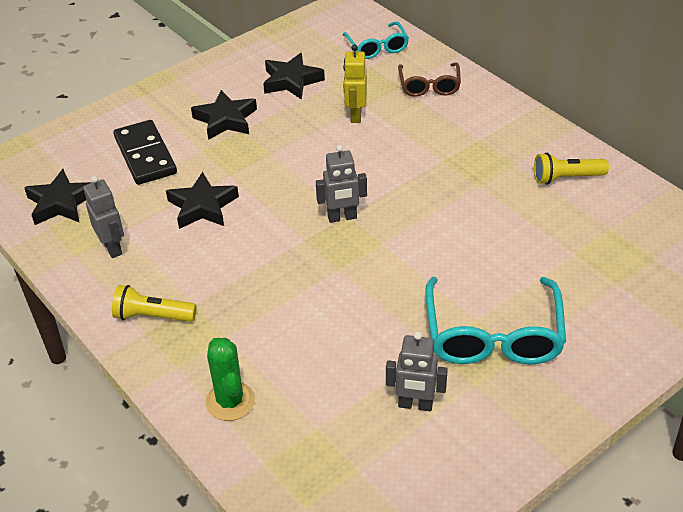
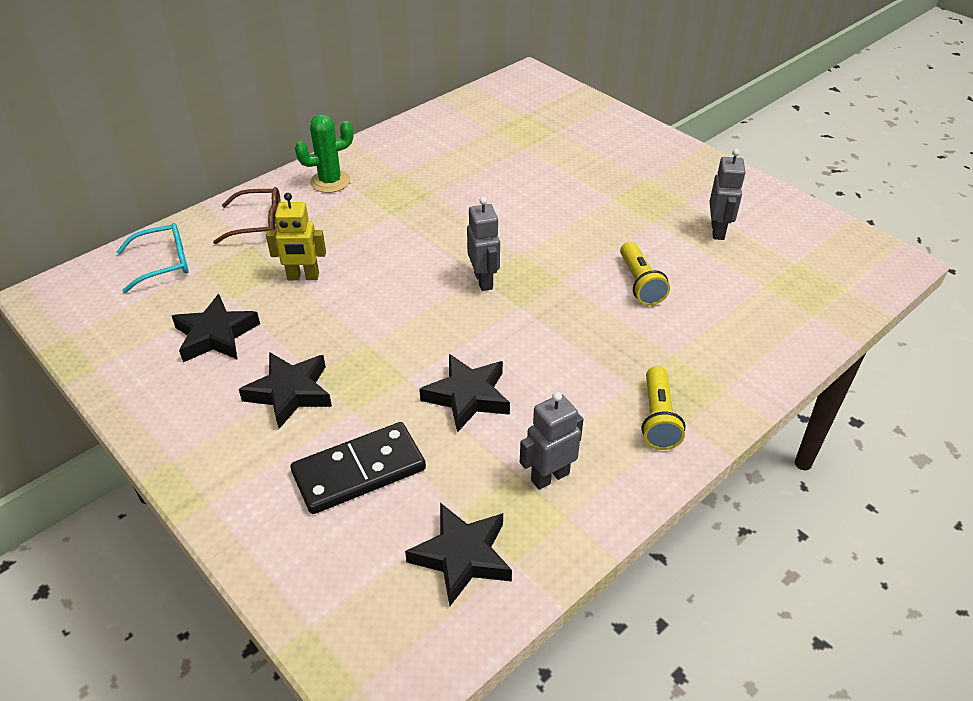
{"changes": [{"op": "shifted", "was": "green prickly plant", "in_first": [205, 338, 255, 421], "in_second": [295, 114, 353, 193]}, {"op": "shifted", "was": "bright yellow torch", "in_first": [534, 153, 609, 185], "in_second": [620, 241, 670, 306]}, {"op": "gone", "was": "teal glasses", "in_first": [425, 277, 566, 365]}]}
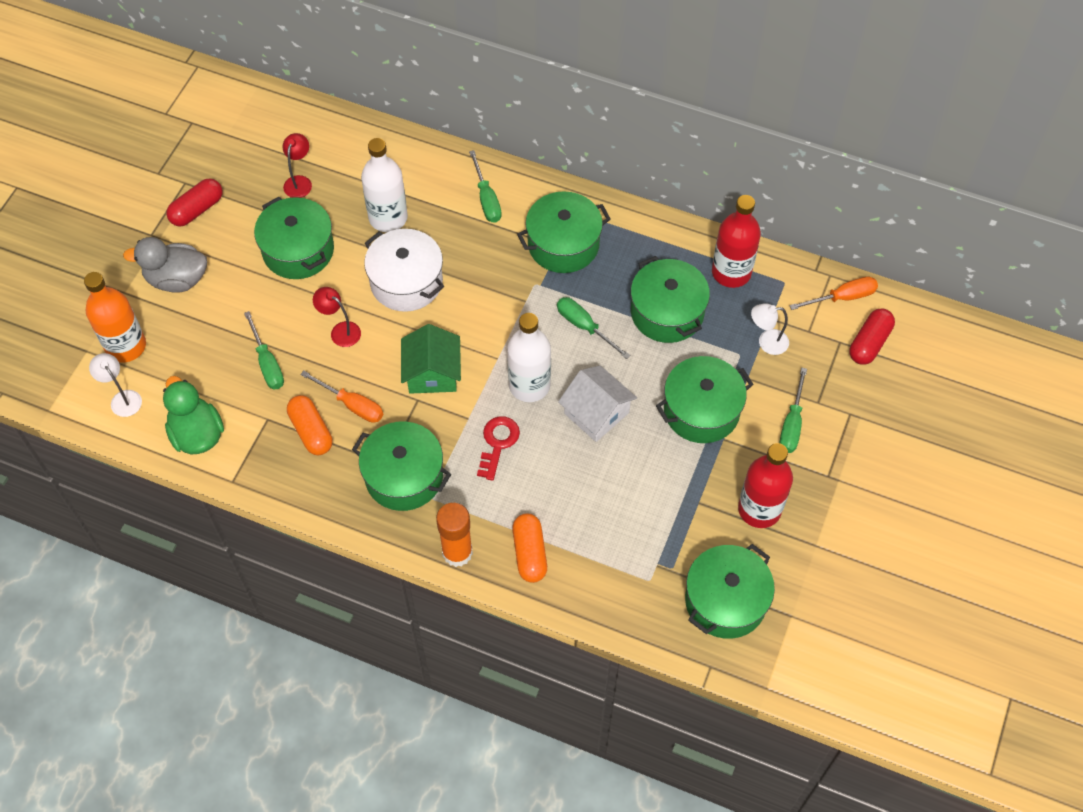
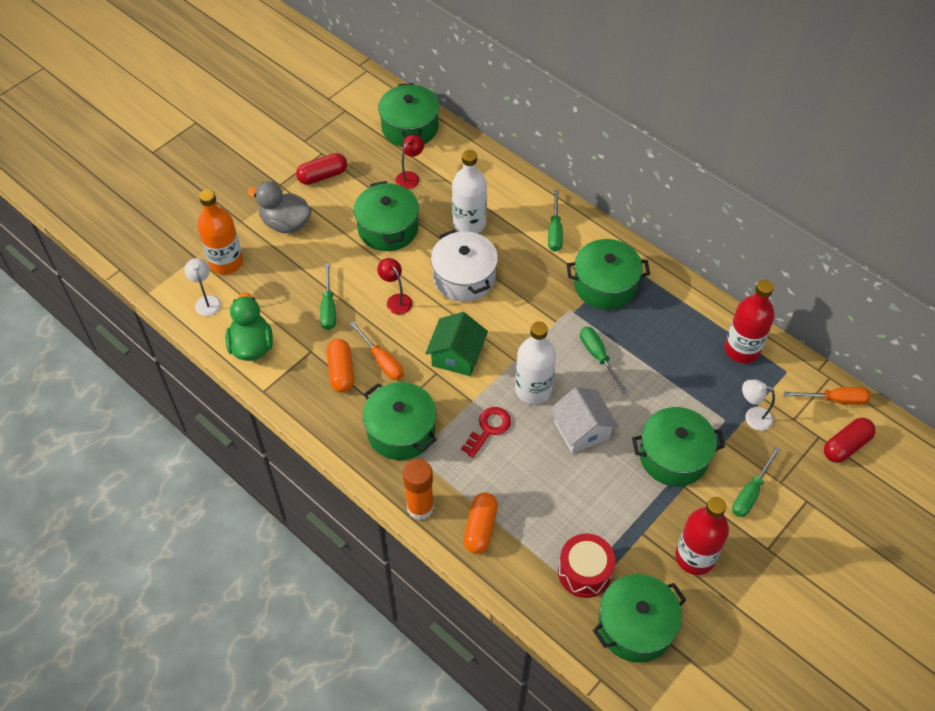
{"changes": [{"op": "shifted", "was": "green pot", "in_first": [631, 256, 710, 343], "in_second": [378, 83, 439, 147]}, {"op": "new", "now": "red snare drum", "in_second": [558, 533, 615, 598]}]}
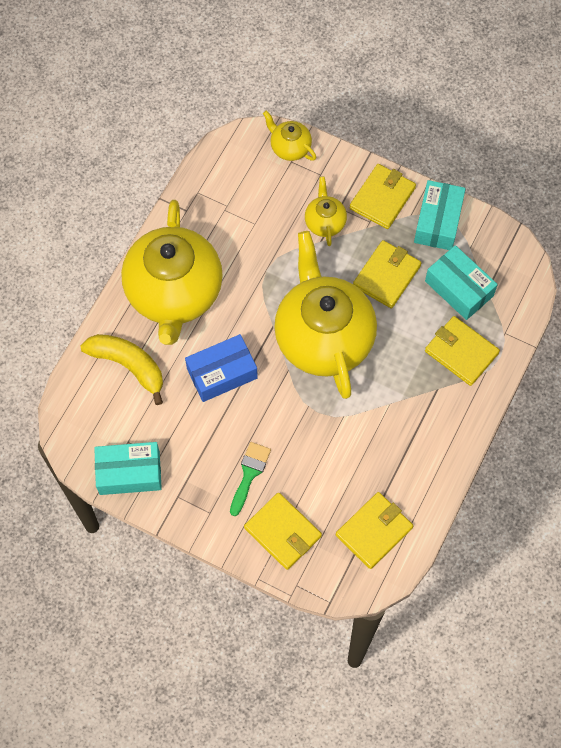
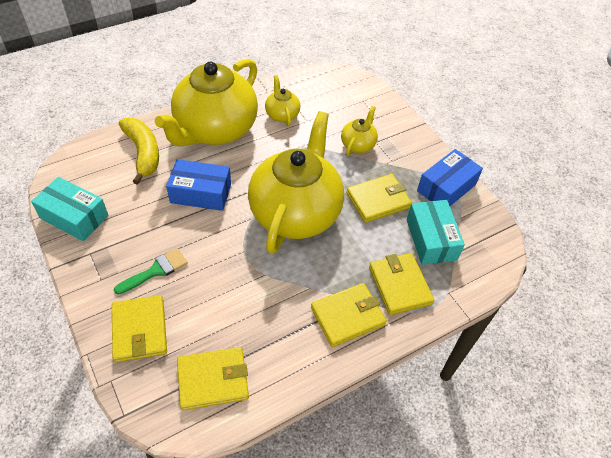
{"changes": [{"op": "shifted", "was": "bright yellow tea pot", "in_first": [263, 111, 316, 161], "in_second": [265, 75, 300, 126]}, {"op": "shifted", "was": "bright yellow billfold", "in_first": [350, 164, 416, 229], "in_second": [311, 283, 387, 347]}, {"op": "repainted", "was": "teal package", "now": "blue package", "in_first": [414, 180, 466, 250], "in_second": [417, 149, 483, 206]}]}
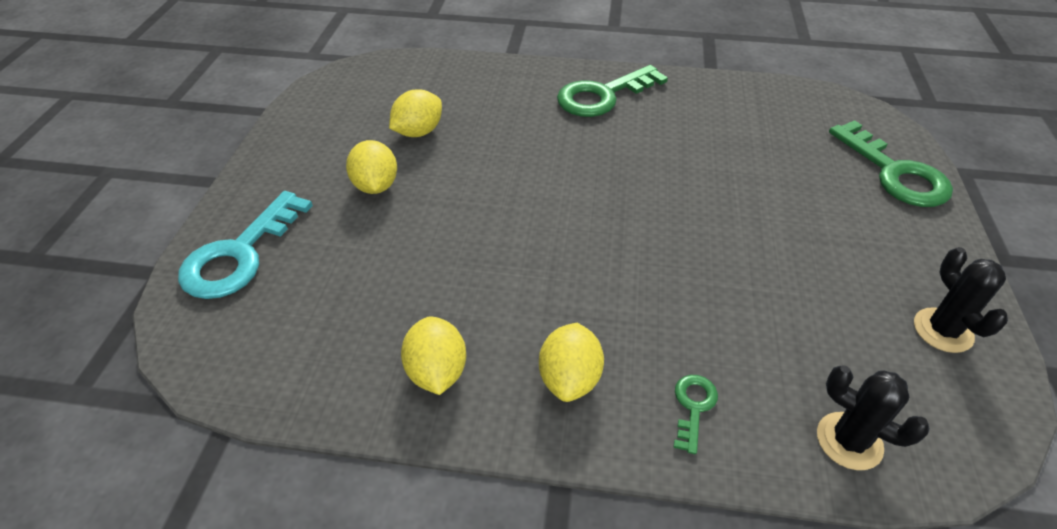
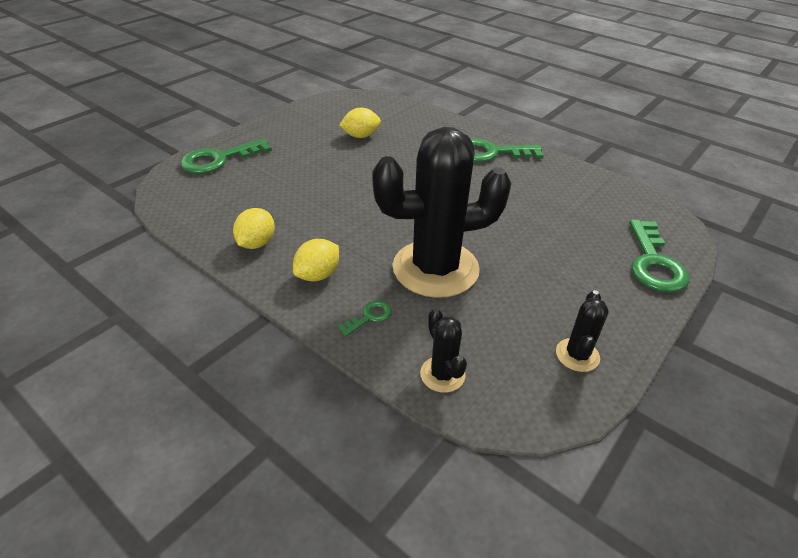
{"changes": [{"op": "repainted", "was": "teal key", "now": "green key", "in_first": [178, 191, 313, 299], "in_second": [180, 139, 272, 174]}, {"op": "new", "now": "jet-black prickly plant", "in_second": [372, 127, 511, 298]}, {"op": "gone", "was": "bright yellow toy lemon", "in_first": [346, 140, 397, 194]}]}
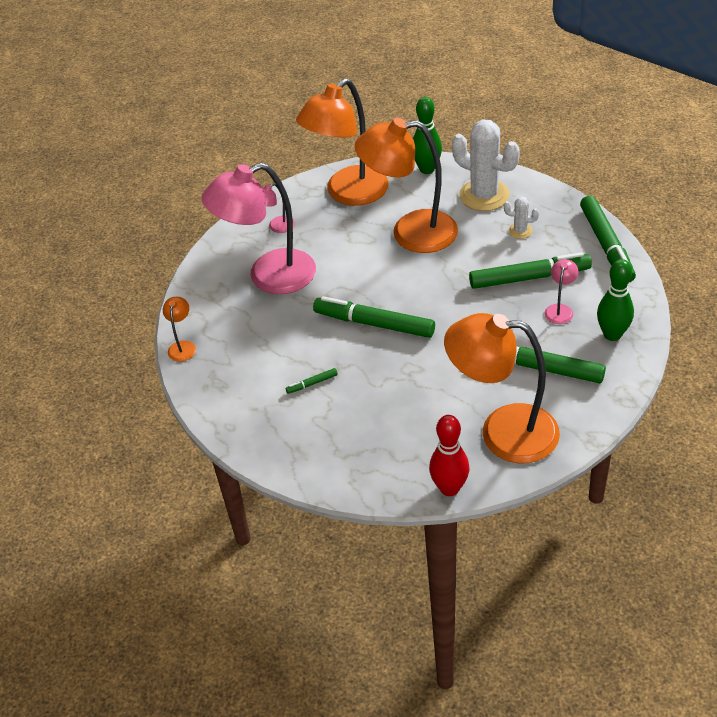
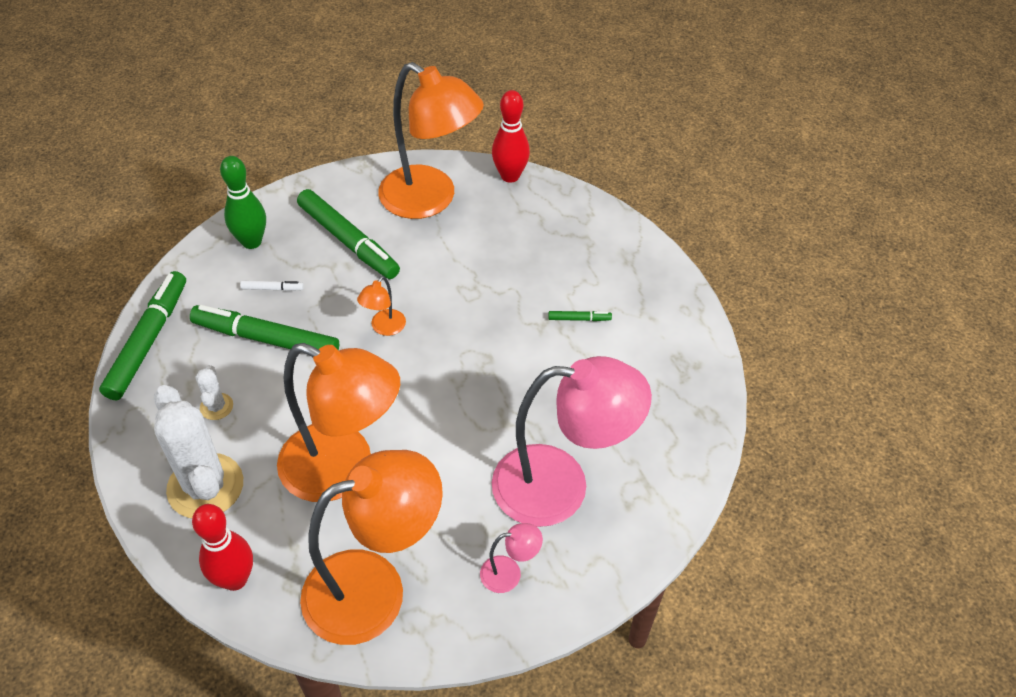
{"changes": [{"op": "repainted", "was": "green skittle", "now": "red skittle", "in_first": [413, 97, 442, 174], "in_second": [192, 504, 253, 591]}, {"op": "rotated", "was": "pure white prickly plant", "in_first": [504, 196, 539, 239], "in_second": [196, 365, 233, 420], "clockwise": 45}, {"op": "swapped", "was": "rose-pink reading lamp", "now": "pure white marker", "in_first": [545, 259, 579, 324], "in_second": [240, 280, 304, 291]}, {"op": "shifted", "was": "orange-coloured reading lamp", "in_first": [163, 297, 196, 361], "in_second": [357, 276, 406, 336]}, {"op": "gone", "was": "green marker", "in_first": [313, 296, 435, 338]}]}
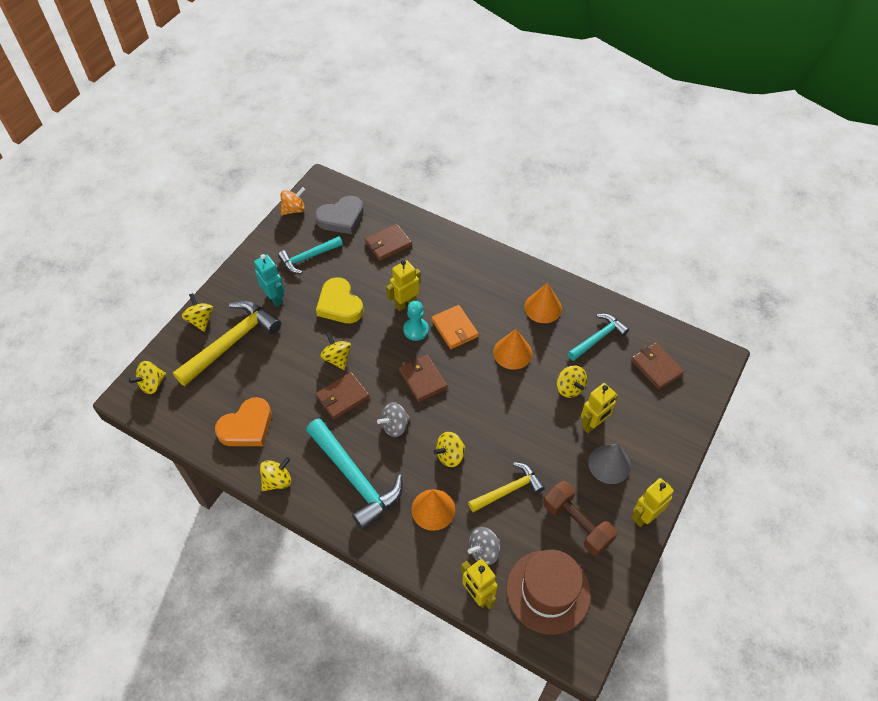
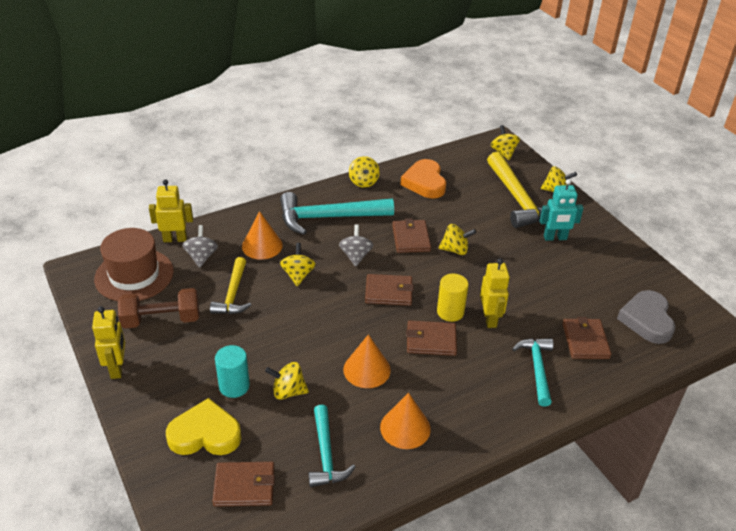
{"changes": [{"op": "shifted", "was": "bright yellow heart shape", "in_first": [316, 277, 364, 323], "in_second": [166, 398, 241, 455]}, {"op": "swapped", "was": "bright yellow robot", "now": "teal cylinder", "in_first": [581, 383, 618, 433], "in_second": [215, 345, 250, 398]}, {"op": "repainted", "was": "orange-coloured billfold", "now": "russet billfold", "in_first": [431, 305, 479, 349], "in_second": [406, 320, 457, 356]}, {"op": "swapped", "was": "teal pawn", "now": "bright yellow cylinder", "in_first": [403, 301, 429, 341], "in_second": [437, 273, 468, 322]}, {"op": "shifted", "was": "teal claw hammer", "in_first": [278, 236, 343, 274], "in_second": [512, 338, 554, 406]}, {"op": "gone", "was": "orange-coloured whirligig", "in_first": [280, 187, 305, 215]}, {"op": "gone", "was": "ash-grey cone shape", "in_first": [588, 444, 631, 484]}]}
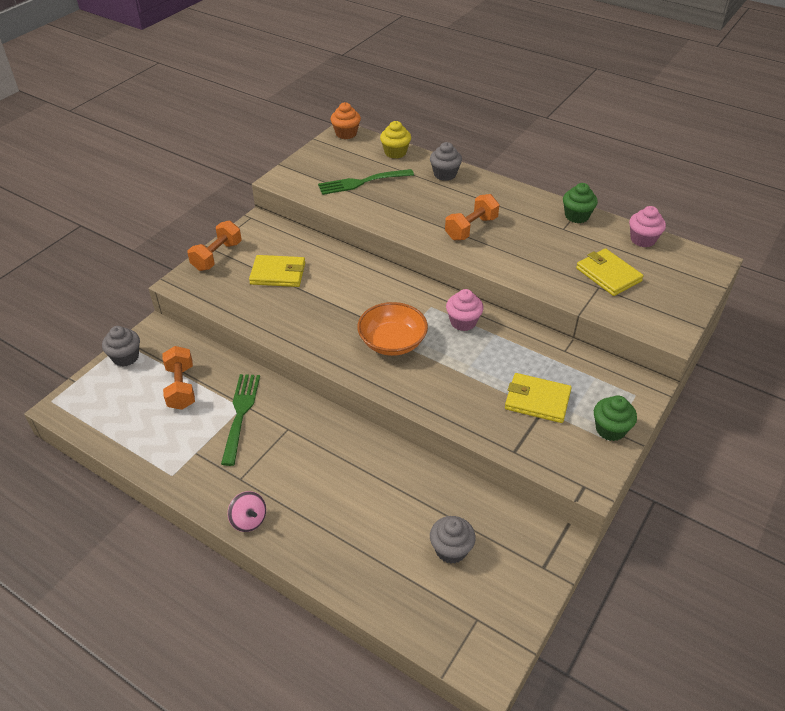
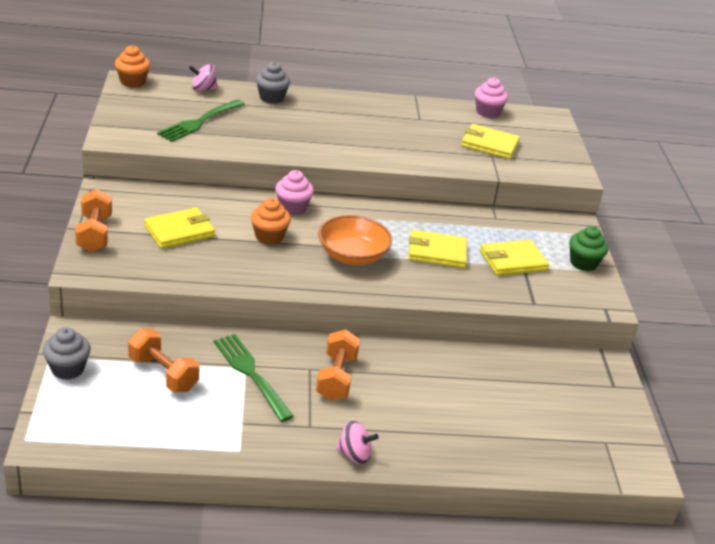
{"changes": [{"op": "swapped", "was": "bright yellow cupcake", "now": "rose-pink whirligig", "in_first": [380, 121, 411, 159], "in_second": [189, 64, 218, 91]}, {"op": "new", "now": "orange-coloured cupcake", "in_second": [251, 198, 291, 245]}, {"op": "shifted", "was": "rose-pink cupcake", "in_first": [446, 289, 484, 331], "in_second": [275, 170, 314, 215]}, {"op": "shifted", "was": "orange-coloured free weight", "in_first": [445, 194, 499, 240], "in_second": [316, 329, 360, 401]}, {"op": "new", "now": "bright yellow billfold", "in_second": [408, 230, 467, 268]}, {"op": "gone", "was": "ash-grey cupcake", "in_first": [430, 516, 476, 564]}, {"op": "gone", "was": "green cupcake", "in_first": [563, 183, 598, 223]}]}
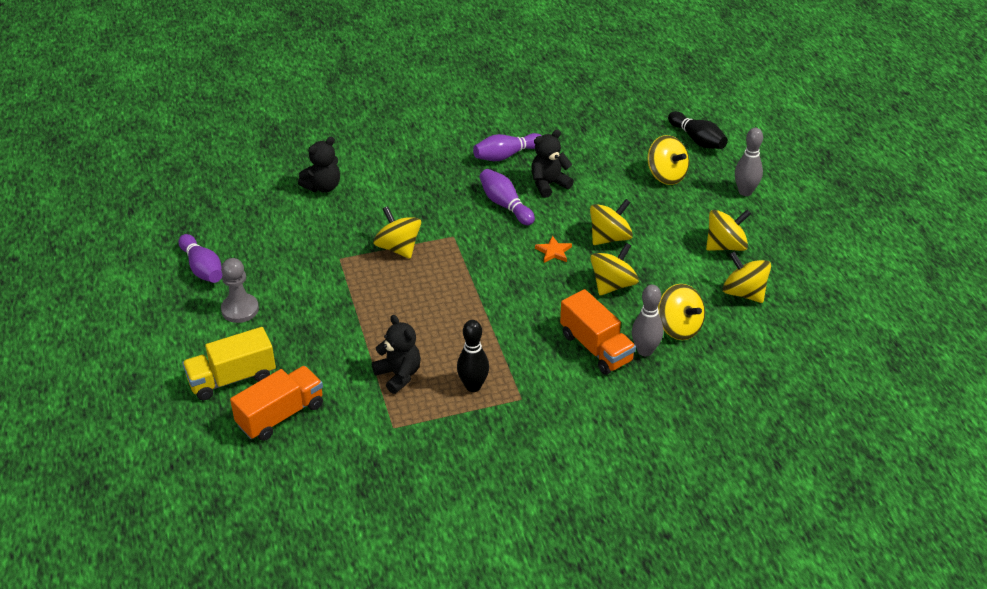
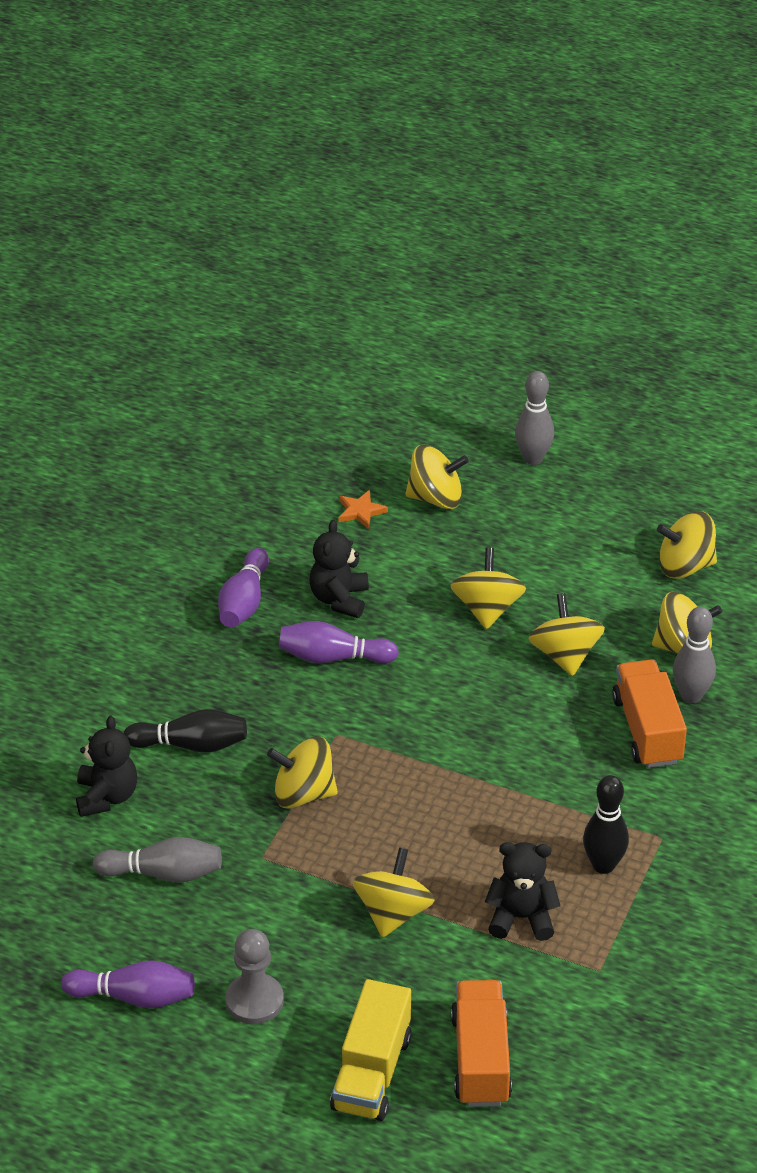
{"changes": [{"op": "new", "now": "ash-grey skittle", "in_second": [93, 837, 222, 882]}, {"op": "shifted", "was": "jet-black skittle", "in_first": [668, 111, 728, 149], "in_second": [124, 709, 247, 753]}, {"op": "shifted", "was": "orange-coloured star", "in_first": [535, 236, 572, 263], "in_second": [339, 490, 388, 529]}, {"op": "shifted", "was": "bright yellow whirligig", "in_first": [706, 209, 751, 251], "in_second": [353, 847, 435, 938]}, {"op": "rotated", "was": "orange-coloured toy truck", "in_first": [560, 289, 636, 375], "in_second": [612, 659, 687, 768], "clockwise": -105}]}
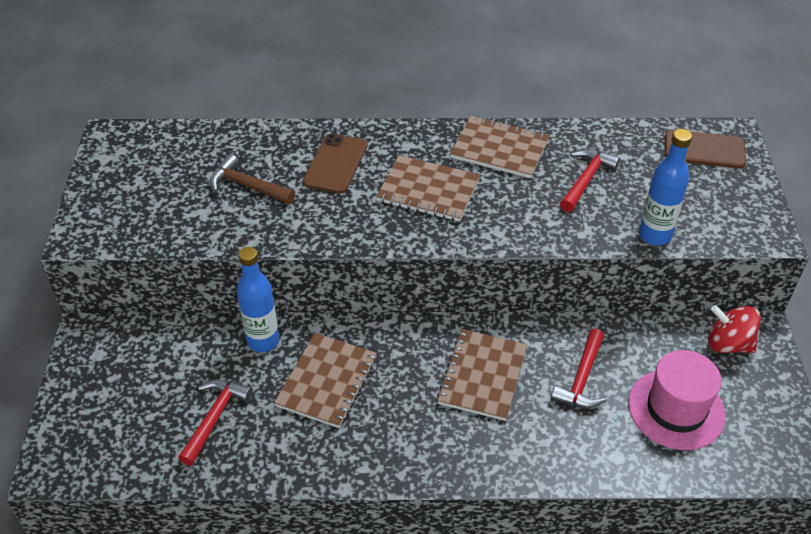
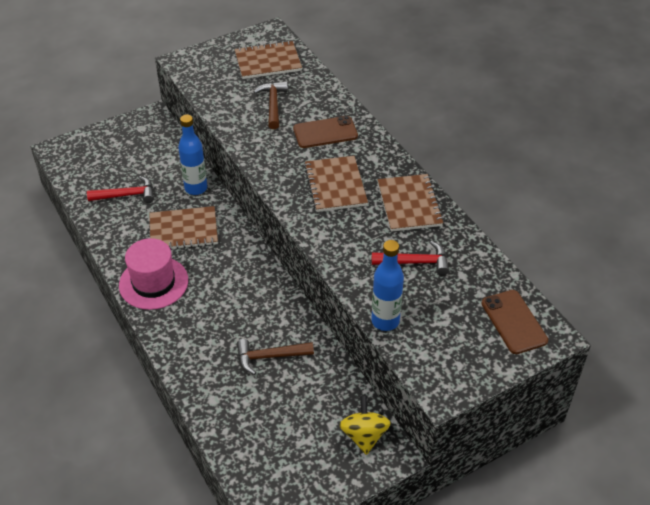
{"changes": [{"op": "shifted", "was": "rose-pink tall hat", "in_first": [628, 350, 725, 450], "in_second": [119, 238, 188, 310]}, {"op": "shifted", "was": "russet notebook", "in_first": [437, 329, 527, 421], "in_second": [235, 41, 302, 79]}, {"op": "repainted", "was": "red claw hammer", "now": "russet claw hammer", "in_first": [551, 329, 606, 408], "in_second": [237, 339, 314, 375]}, {"op": "repainted", "was": "red whirligig", "now": "bright yellow whirligig", "in_first": [708, 305, 761, 353], "in_second": [339, 396, 391, 455]}]}
